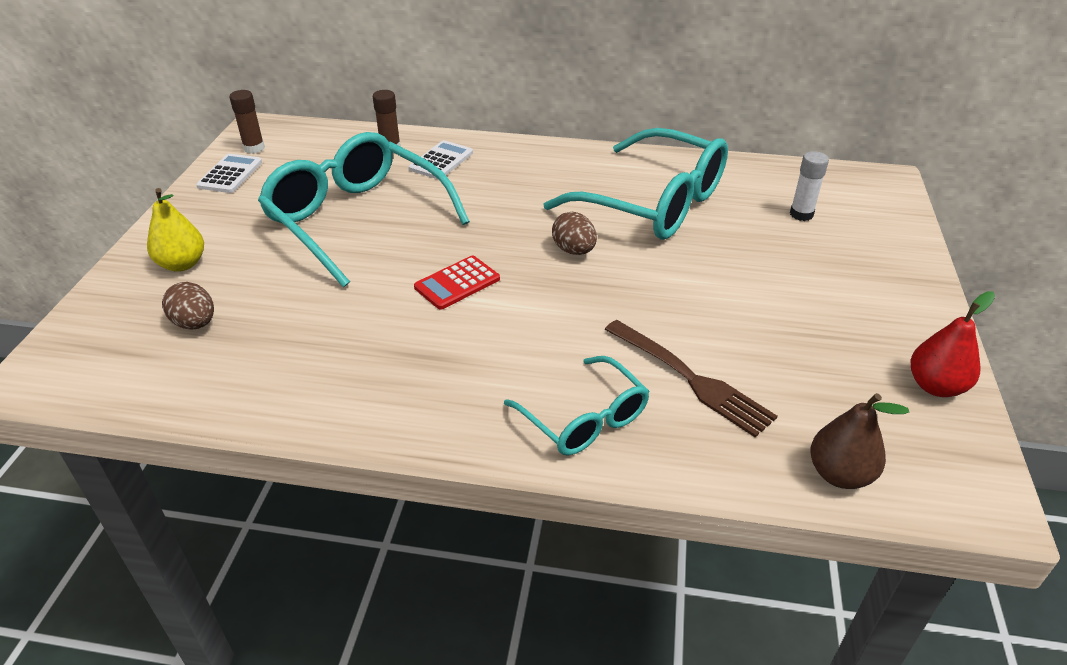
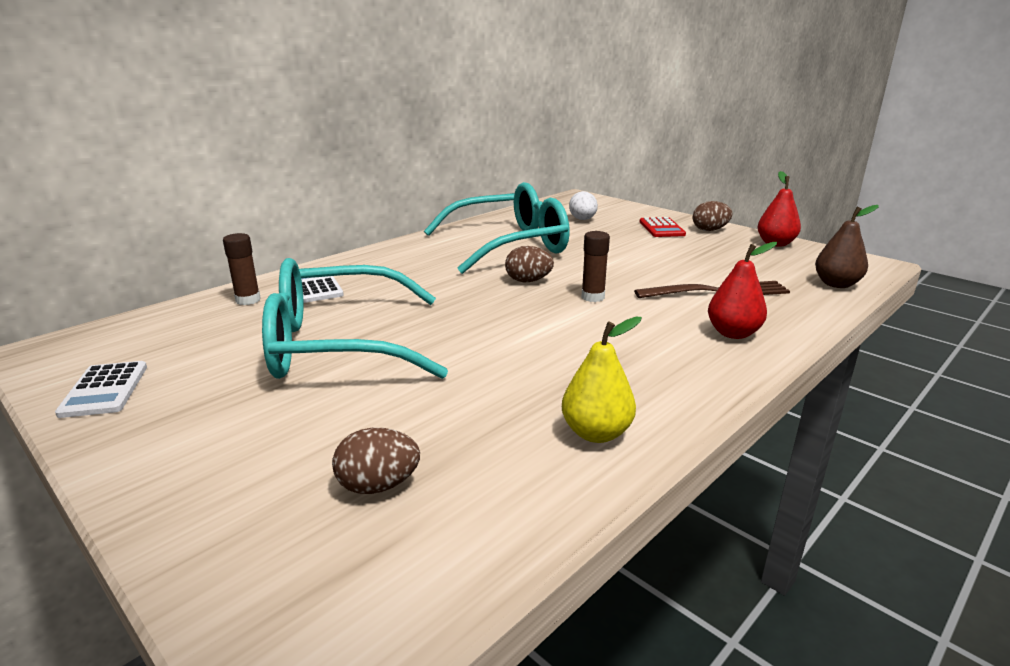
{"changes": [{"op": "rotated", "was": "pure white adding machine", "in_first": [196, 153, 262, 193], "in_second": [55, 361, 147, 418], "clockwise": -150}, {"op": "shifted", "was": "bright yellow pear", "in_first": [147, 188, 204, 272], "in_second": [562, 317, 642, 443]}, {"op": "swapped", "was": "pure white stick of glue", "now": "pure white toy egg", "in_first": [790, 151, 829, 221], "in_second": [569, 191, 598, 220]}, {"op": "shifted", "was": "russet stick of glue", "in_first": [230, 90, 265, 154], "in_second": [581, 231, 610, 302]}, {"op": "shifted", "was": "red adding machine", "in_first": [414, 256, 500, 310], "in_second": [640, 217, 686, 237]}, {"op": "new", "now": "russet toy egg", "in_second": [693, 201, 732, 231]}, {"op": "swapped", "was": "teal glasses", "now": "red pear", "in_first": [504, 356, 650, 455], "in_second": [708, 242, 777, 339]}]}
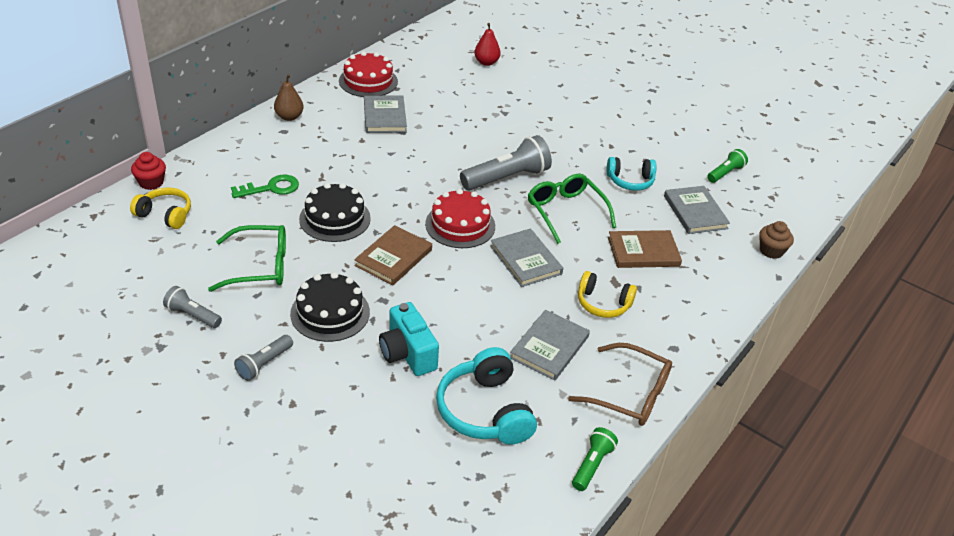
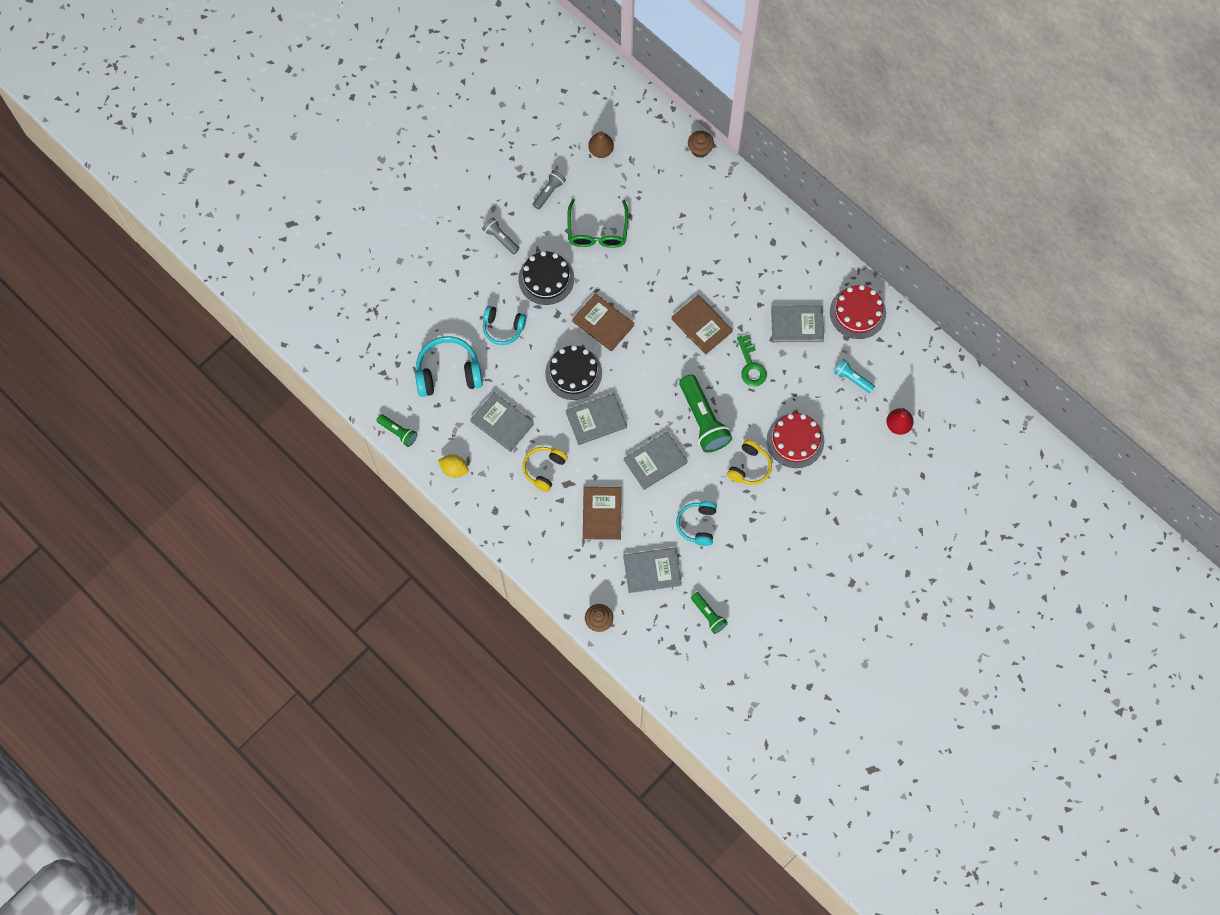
{"changes": [{"op": "swapped", "was": "russet glasses", "now": "bright yellow toy lemon", "in_first": [568, 343, 672, 426], "in_second": [438, 455, 469, 478]}, {"op": "swapped", "was": "teal camera", "now": "teal headset", "in_first": [379, 302, 439, 376], "in_second": [483, 306, 526, 345]}, {"op": "shifted", "was": "jet-black layer cake", "in_first": [299, 183, 371, 242], "in_second": [545, 345, 602, 400]}, {"op": "shifted", "was": "russet pear", "in_first": [274, 74, 304, 121], "in_second": [588, 131, 614, 158]}, {"op": "swapped", "was": "green glasses", "now": "ash-grey book", "in_first": [528, 174, 616, 244], "in_second": [624, 431, 688, 490]}, {"op": "new", "now": "russet book", "in_second": [671, 295, 733, 355]}, {"op": "repainted", "was": "ash-grey torch", "now": "green torch", "in_first": [460, 135, 552, 190], "in_second": [679, 374, 732, 453]}, {"op": "repainted", "was": "red cupcake", "now": "russet cupcake", "in_first": [131, 152, 166, 190], "in_second": [688, 131, 714, 158]}, {"op": "shifted", "was": "bright yellow headset", "in_first": [130, 187, 191, 229], "in_second": [727, 440, 772, 485]}, {"op": "shifted", "was": "green key", "in_first": [231, 175, 299, 198], "in_second": [737, 335, 767, 387]}, {"op": "shifted", "was": "red layer cake", "in_first": [425, 189, 495, 248], "in_second": [767, 413, 824, 468]}, {"op": "new", "now": "teal torch", "in_second": [833, 359, 875, 393]}]}
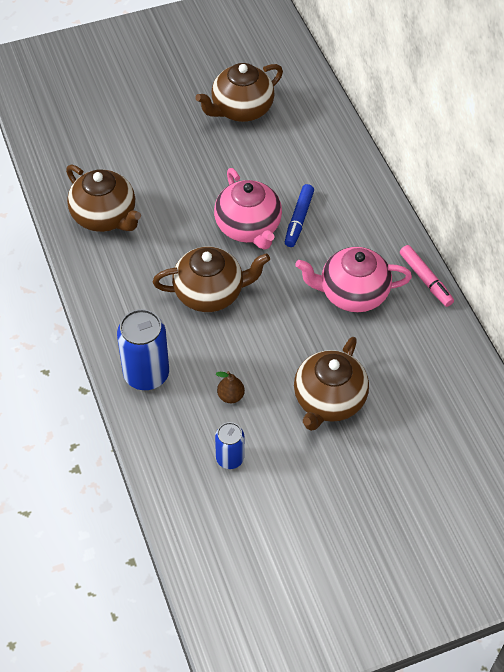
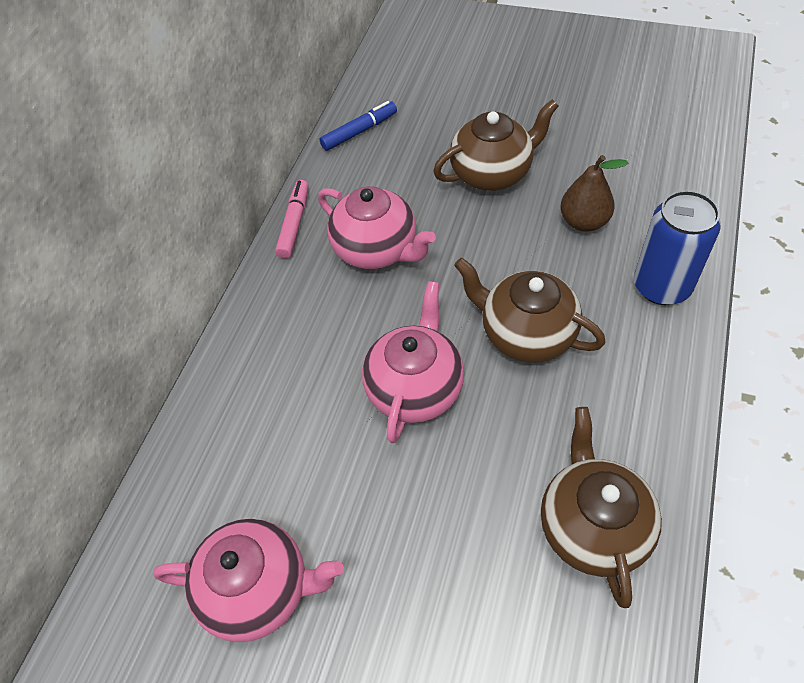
{"changes": [{"op": "repainted", "was": "russet tea pot", "now": "rose-pink tea pot", "in_first": [195, 63, 283, 122], "in_second": [153, 519, 344, 642]}, {"op": "shifted", "was": "blue marker", "in_first": [285, 184, 314, 247], "in_second": [320, 101, 397, 151]}, {"op": "scaled", "was": "russet pear", "in_first": [216, 371, 245, 403], "in_second": [560, 155, 628, 232], "ratio": 1.61}, {"op": "gone", "was": "blue soda can", "in_first": [215, 422, 244, 469]}]}
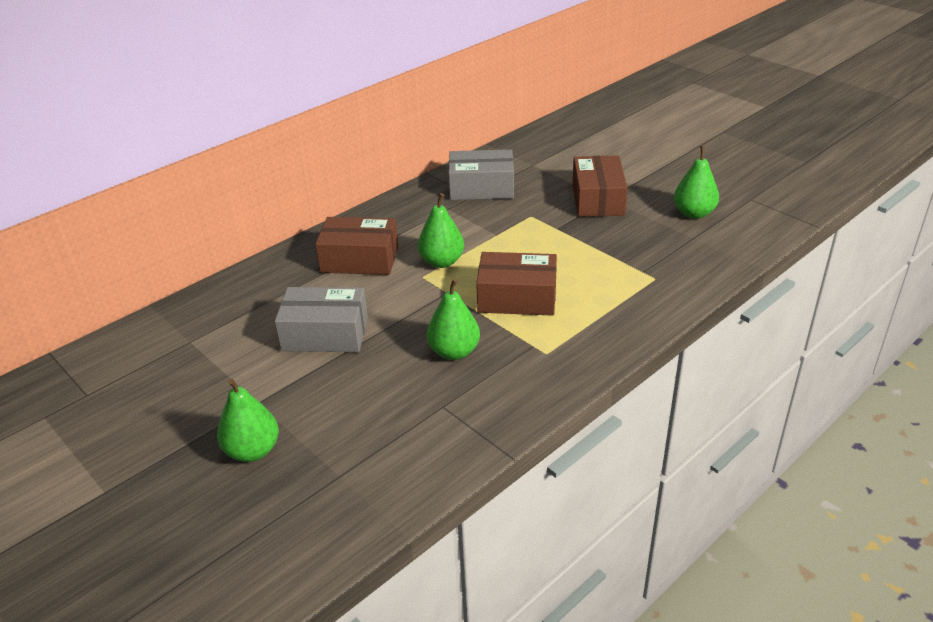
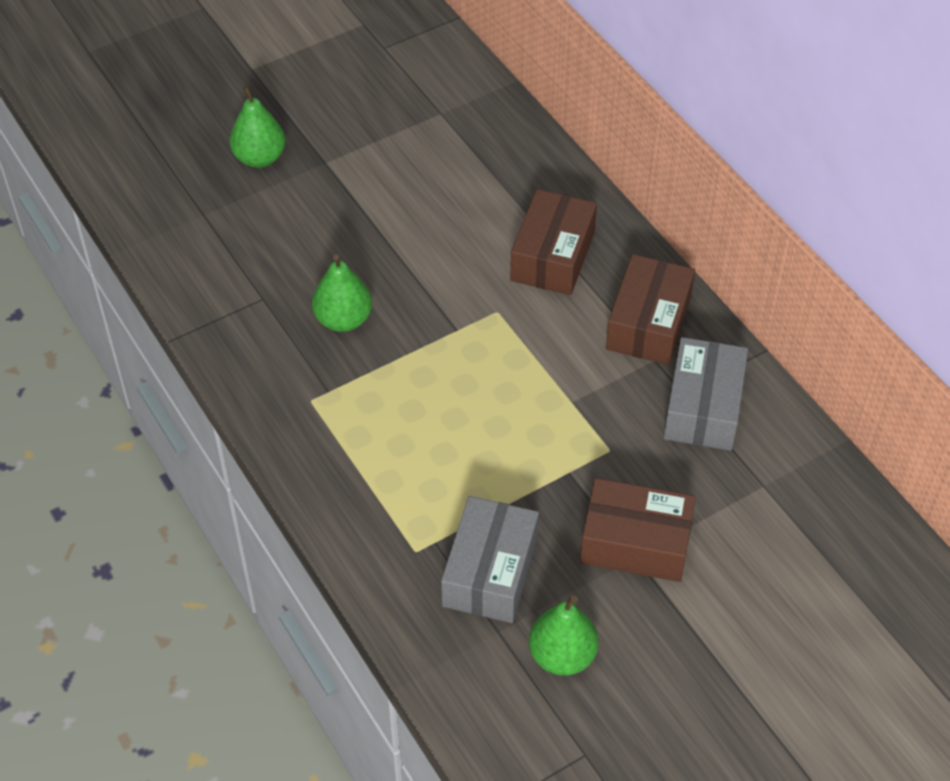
{"changes": [{"op": "shifted", "was": "ash-grey package", "in_first": [275, 287, 368, 352], "in_second": [441, 496, 539, 623]}, {"op": "shifted", "was": "russet package", "in_first": [476, 252, 557, 316], "in_second": [606, 254, 695, 365]}, {"op": "gone", "was": "green pear", "in_first": [418, 193, 464, 268]}]}
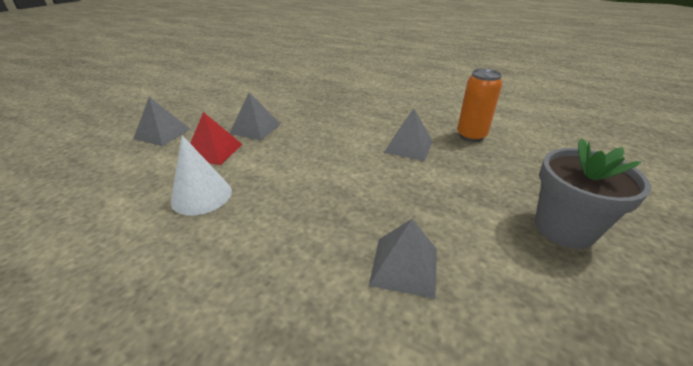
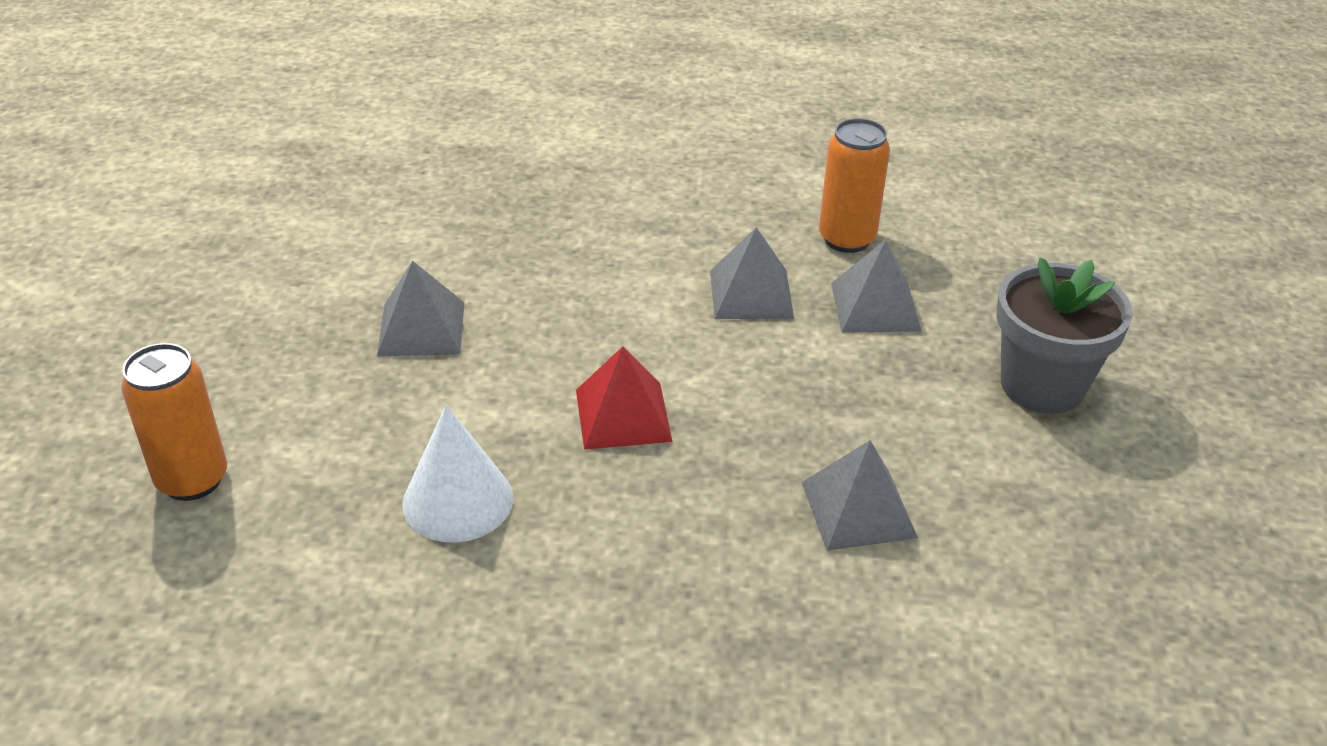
{"changes": [{"op": "new", "now": "orange-coloured soda can", "in_second": [121, 343, 227, 501]}, {"op": "shifted", "was": "red solid pyramid", "in_first": [190, 112, 242, 165], "in_second": [576, 346, 672, 450]}, {"op": "shifted", "was": "ash-grey solid pyramid", "in_first": [133, 97, 190, 146], "in_second": [831, 240, 922, 333]}]}
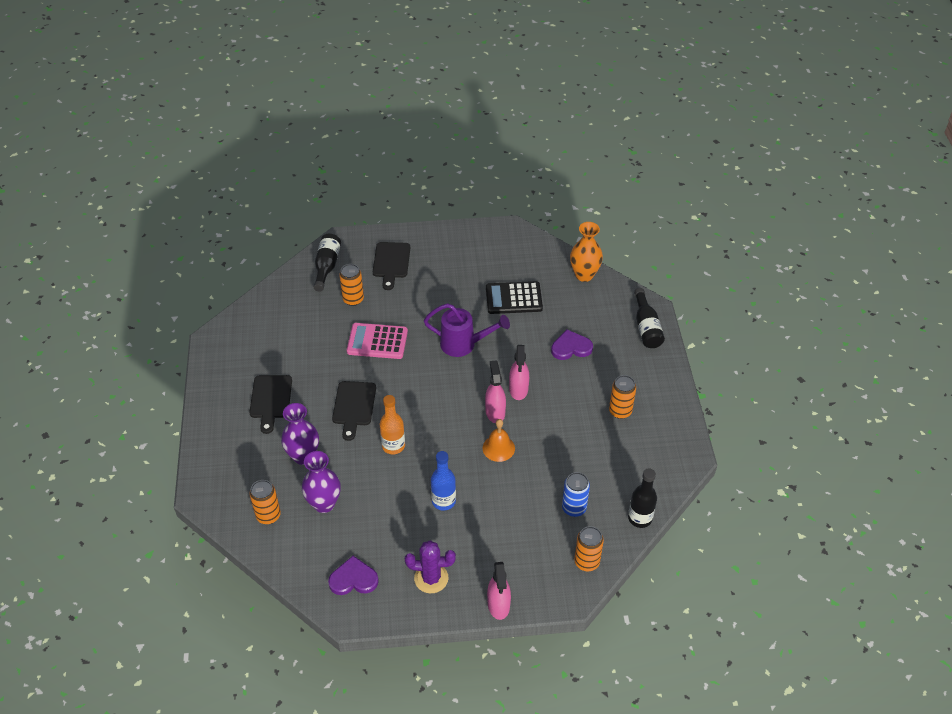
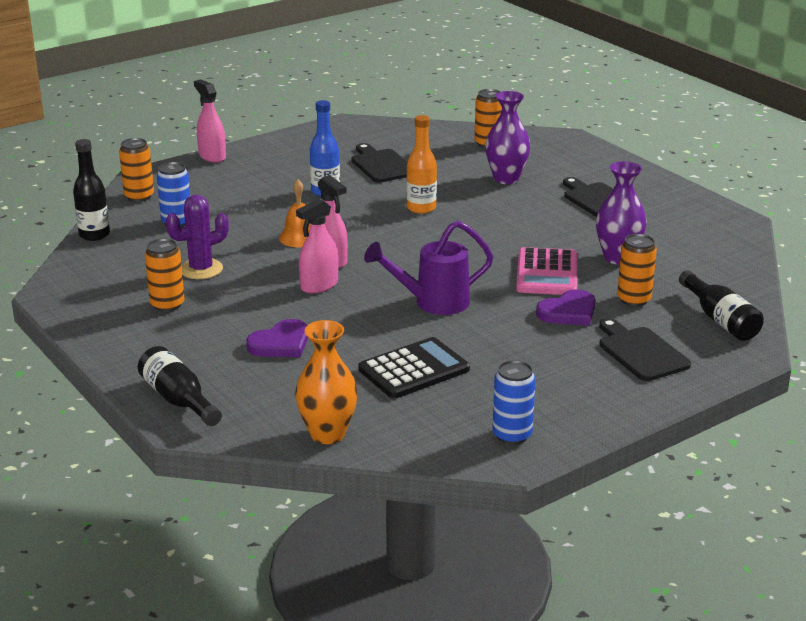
{"changes": [{"op": "shifted", "was": "royal purple prickly plant", "in_first": [405, 540, 456, 593], "in_second": [166, 195, 229, 279]}, {"op": "rotated", "was": "rose-pink sprayer", "in_first": [509, 345, 529, 400], "in_second": [296, 198, 339, 294], "clockwise": -105}, {"op": "shifted", "was": "jet-black chopping board", "in_first": [332, 381, 376, 441], "in_second": [351, 143, 407, 183]}, {"op": "new", "now": "blue soda can", "in_second": [492, 360, 536, 445]}, {"op": "rotated", "was": "rose-pink adding machine", "in_first": [347, 323, 408, 359], "in_second": [516, 247, 577, 295], "clockwise": 120}, {"op": "shifted", "was": "royal purple heart shape", "in_first": [328, 556, 379, 595], "in_second": [536, 289, 595, 326]}, {"op": "shifted", "was": "royal purple flower vase", "in_first": [302, 451, 341, 513], "in_second": [596, 161, 647, 264]}]}
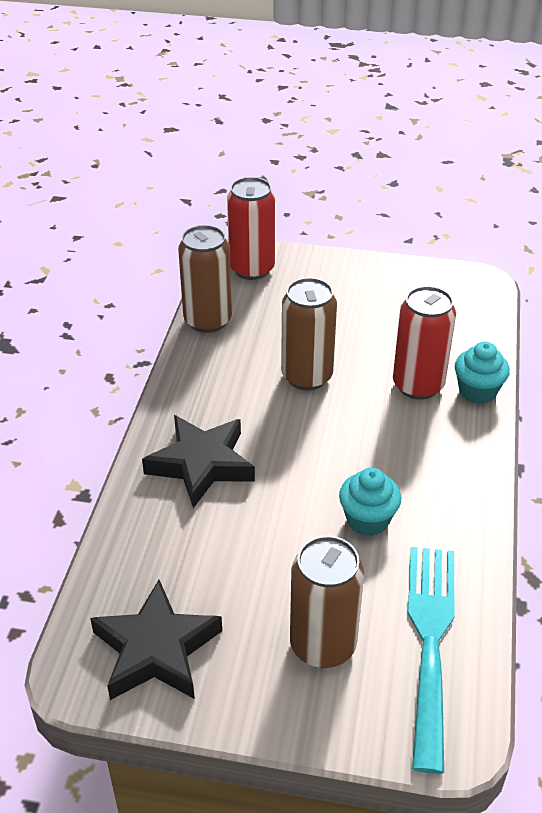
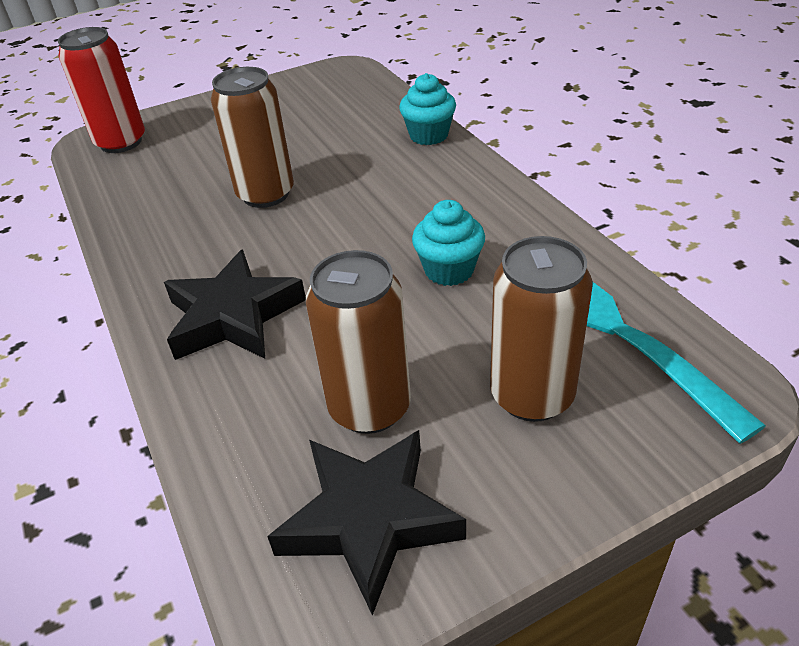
{"changes": [{"op": "shifted", "was": "russet soda can", "in_first": [178, 225, 232, 333], "in_second": [306, 250, 411, 434]}, {"op": "gone", "was": "red soda can", "in_first": [393, 286, 456, 399]}]}
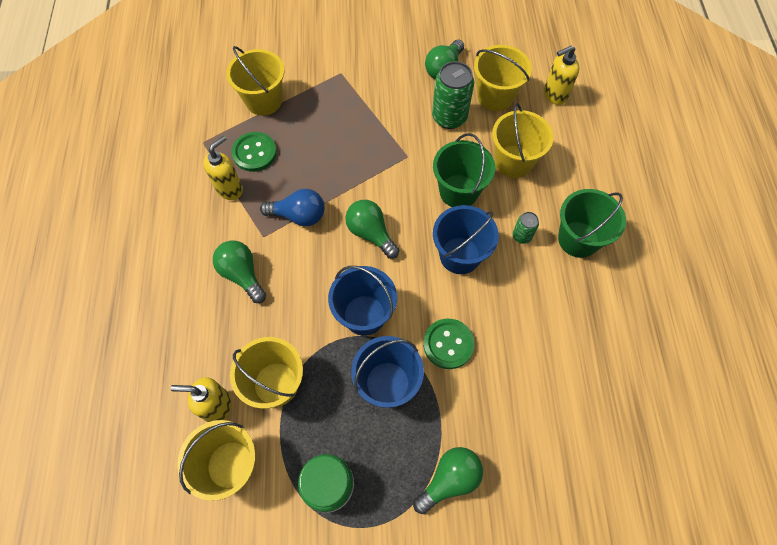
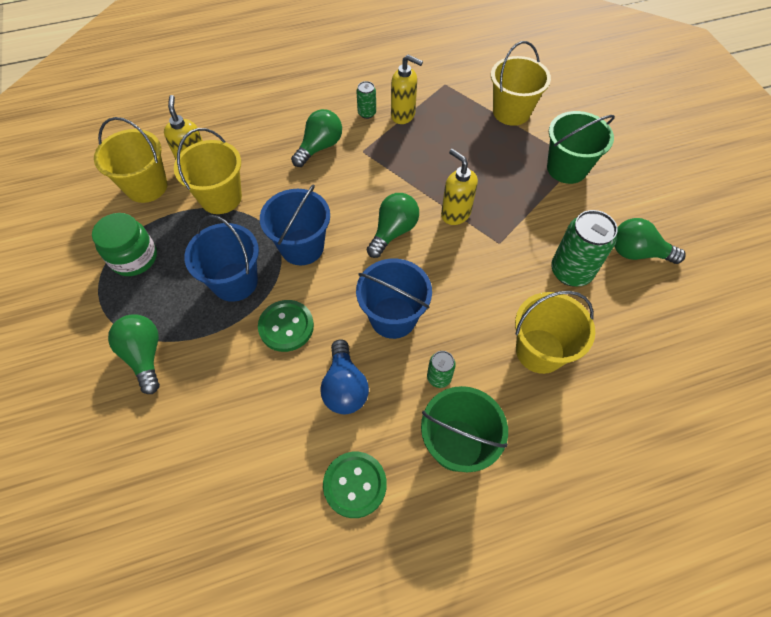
{"changes": [{"op": "rotated", "was": "green lightbulb", "in_first": [413, 447, 483, 514], "in_second": [108, 314, 160, 394], "clockwise": -150}, {"op": "shifted", "was": "blue lightbulb", "in_first": [260, 189, 324, 226], "in_second": [320, 340, 369, 414]}, {"op": "shifted", "was": "green shirt button", "in_first": [231, 132, 277, 172], "in_second": [323, 452, 387, 518]}, {"op": "new", "now": "green soda can", "in_second": [356, 81, 376, 119]}, {"op": "shifted", "was": "bright yellow pump bottle", "in_first": [544, 45, 580, 105], "in_second": [441, 149, 478, 225]}, {"op": "shifted", "was": "green bucket", "in_first": [433, 133, 495, 207], "in_second": [547, 111, 615, 184]}, {"op": "gone", "was": "bright yellow bucket", "in_first": [474, 45, 532, 111]}]}
